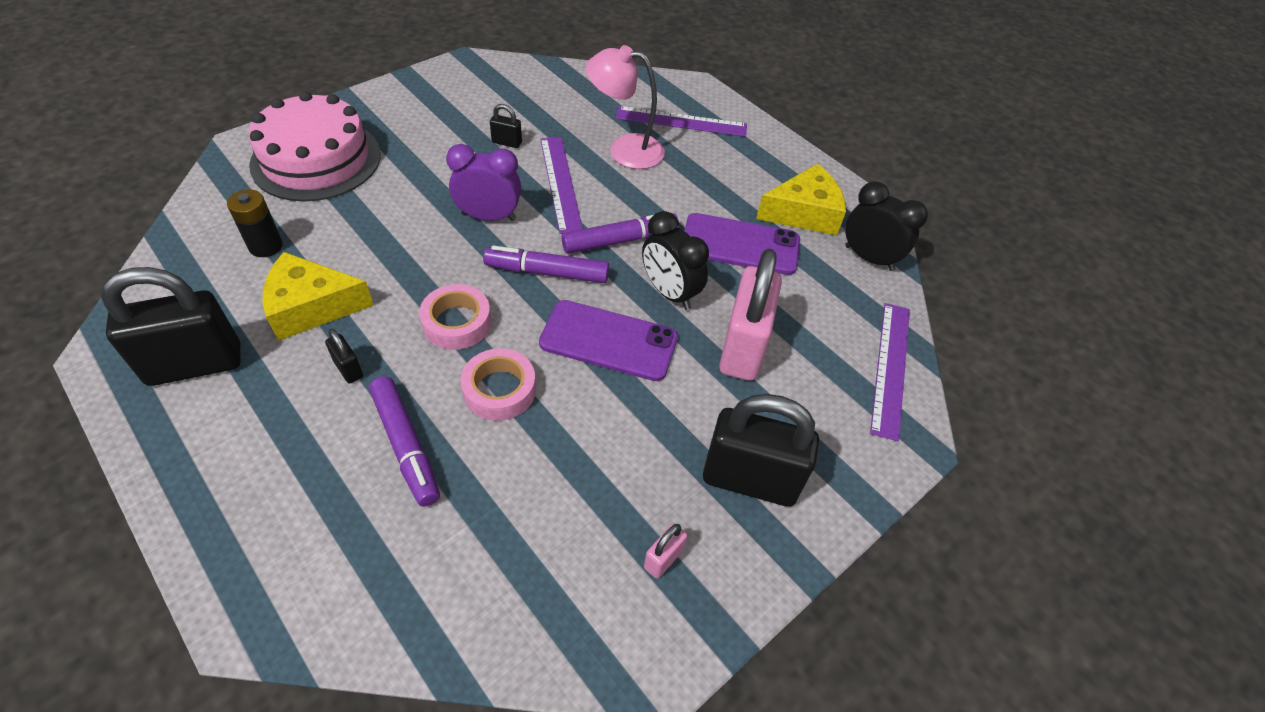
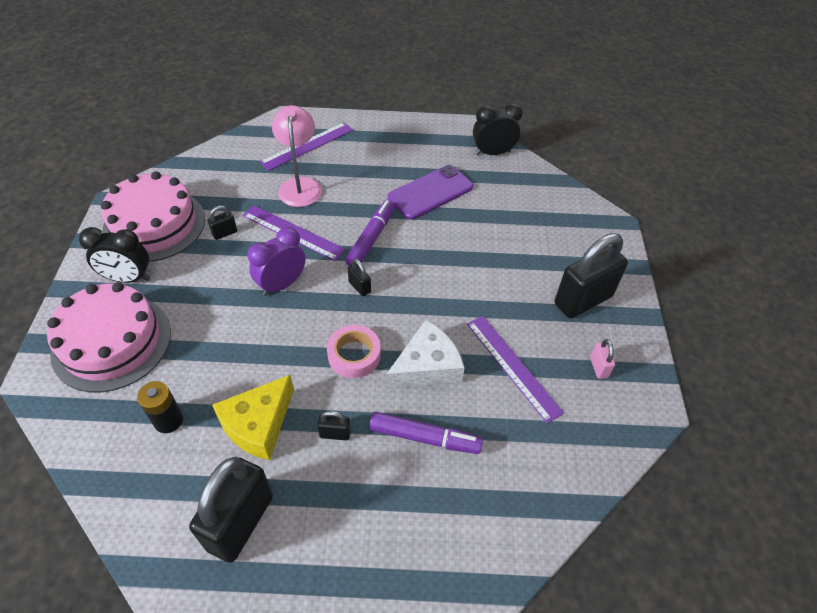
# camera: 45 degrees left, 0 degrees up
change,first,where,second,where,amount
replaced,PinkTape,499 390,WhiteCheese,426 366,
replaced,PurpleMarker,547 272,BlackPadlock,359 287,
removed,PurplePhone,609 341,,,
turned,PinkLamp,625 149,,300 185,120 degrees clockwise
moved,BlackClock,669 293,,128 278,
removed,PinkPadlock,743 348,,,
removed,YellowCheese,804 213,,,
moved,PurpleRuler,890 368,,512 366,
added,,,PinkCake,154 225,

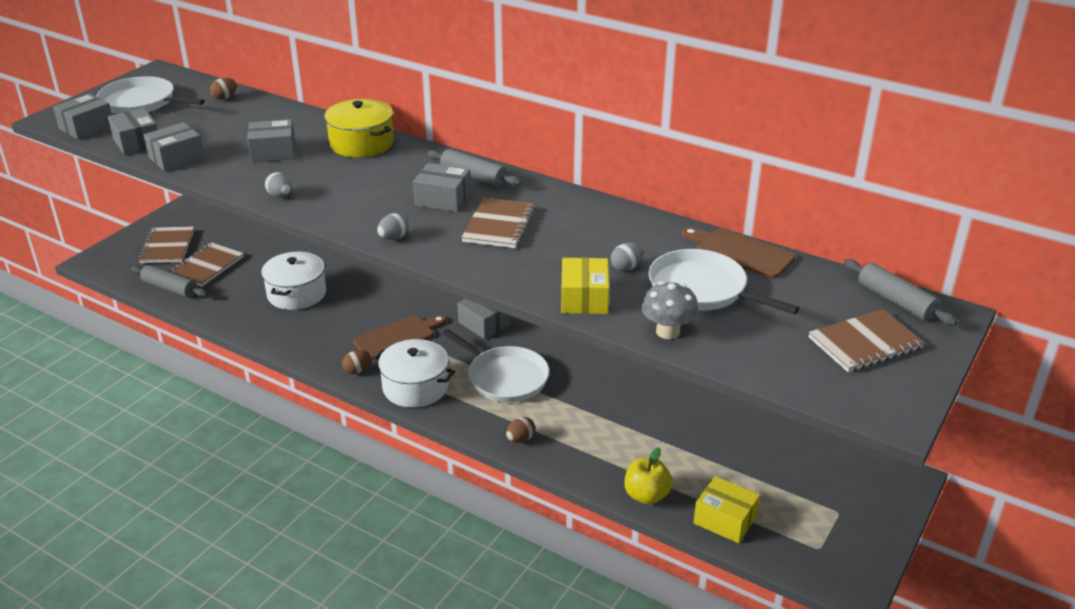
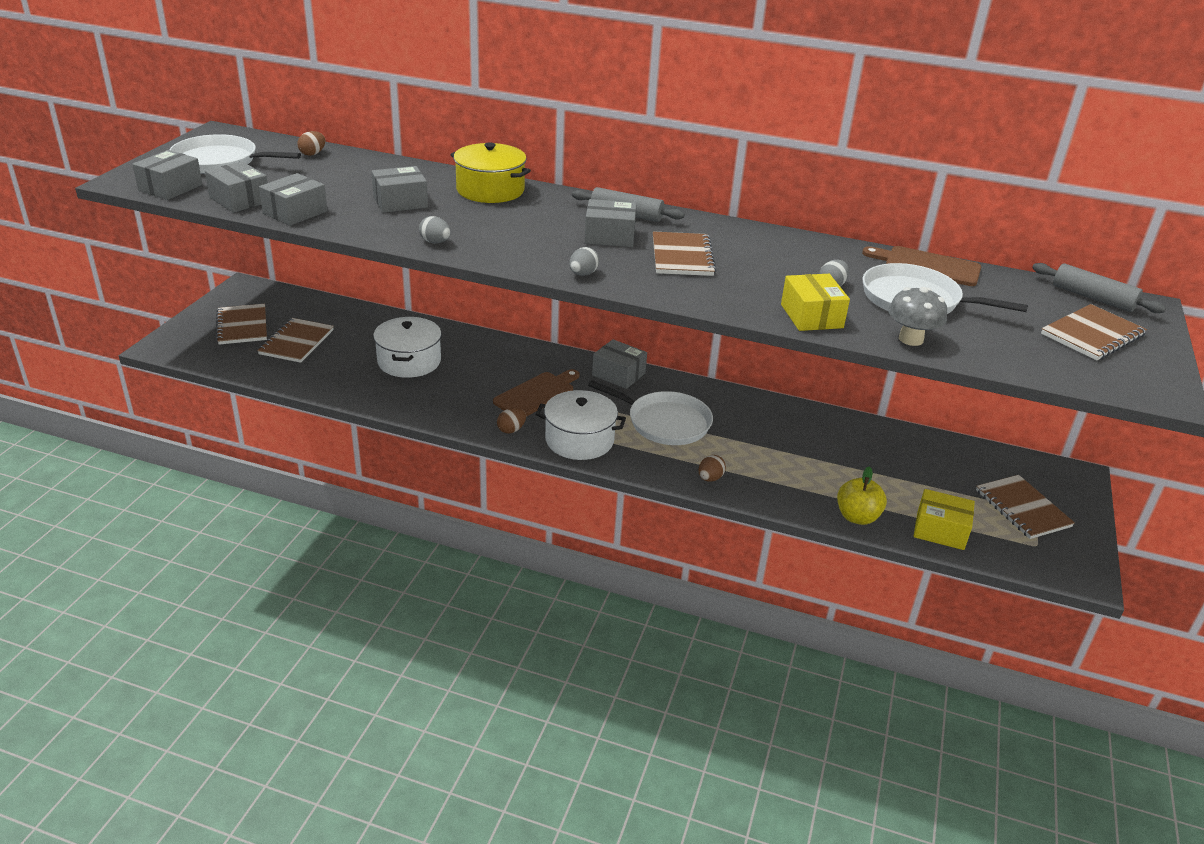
# camera: 15 degrees left, 0 degrees up
change,first,where,second,where,amount
removed,GreyRollingPin,170 288,,,
added,,,BrownNotebook,1022 508,

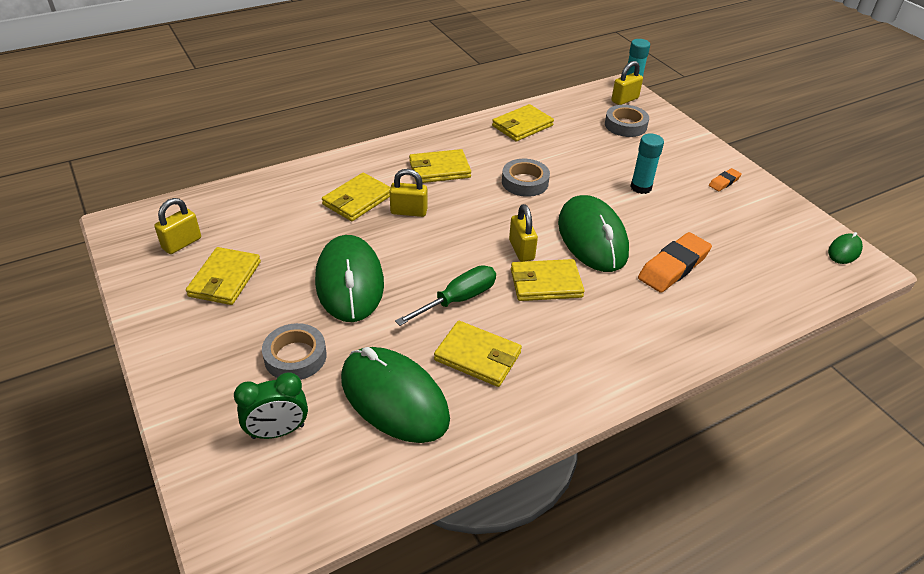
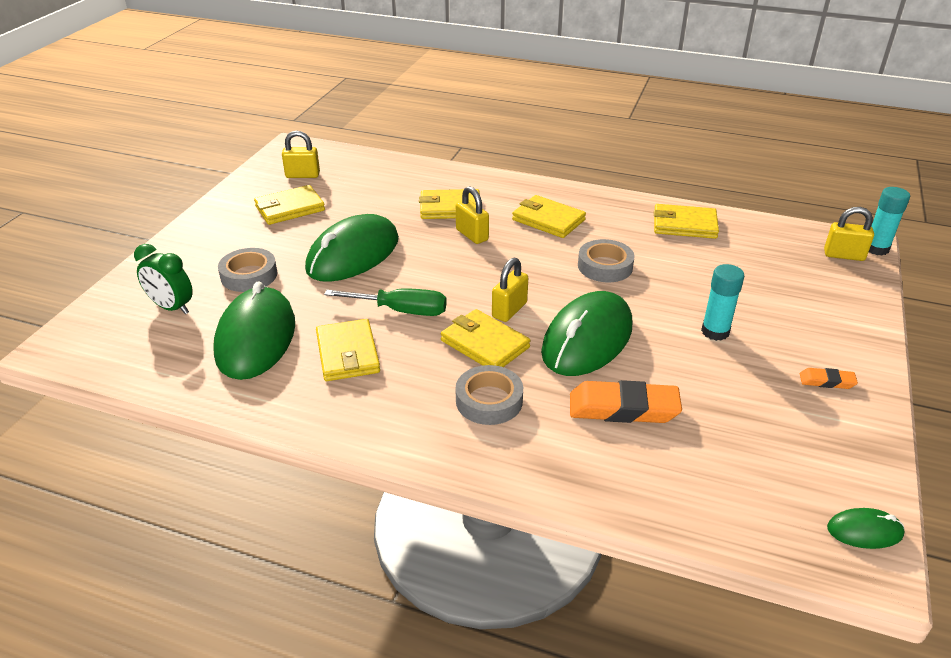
# camera: 50 degrees right, 5 degrees down
change,first,where,second,where,amount
moved,GreyTape,625 125,,489 400,

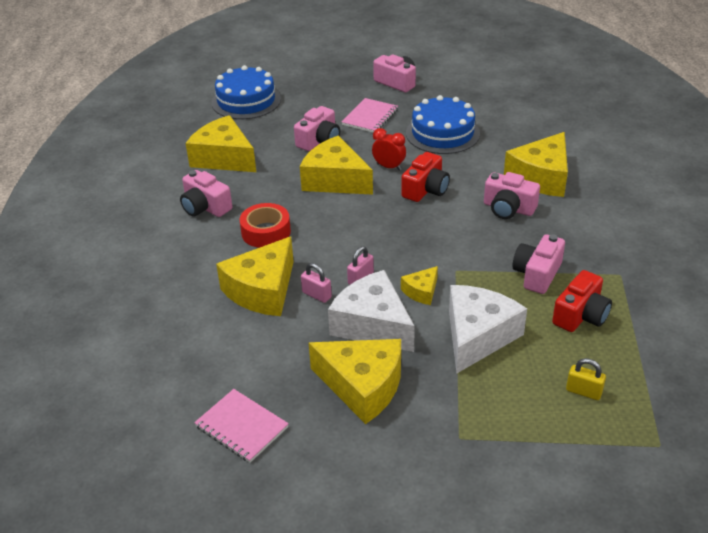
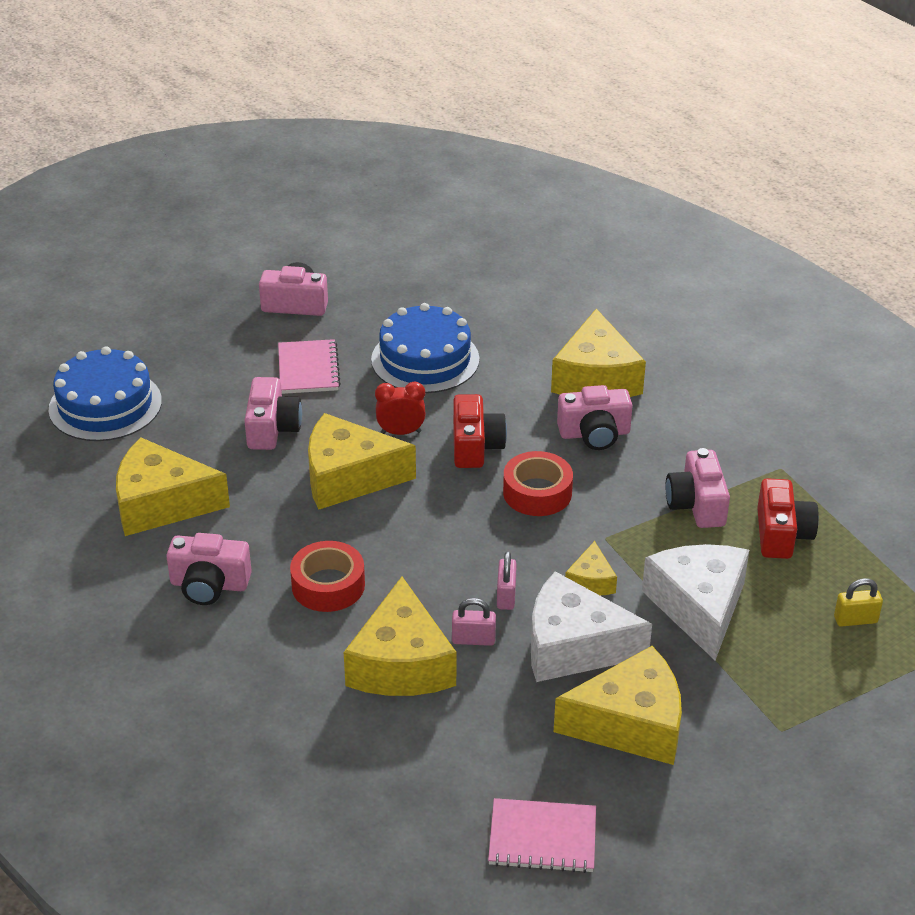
# camera: 35 degrees left, 0 degrees up
change,first,where,second,where,amount
added,,,RedTape,537 493,

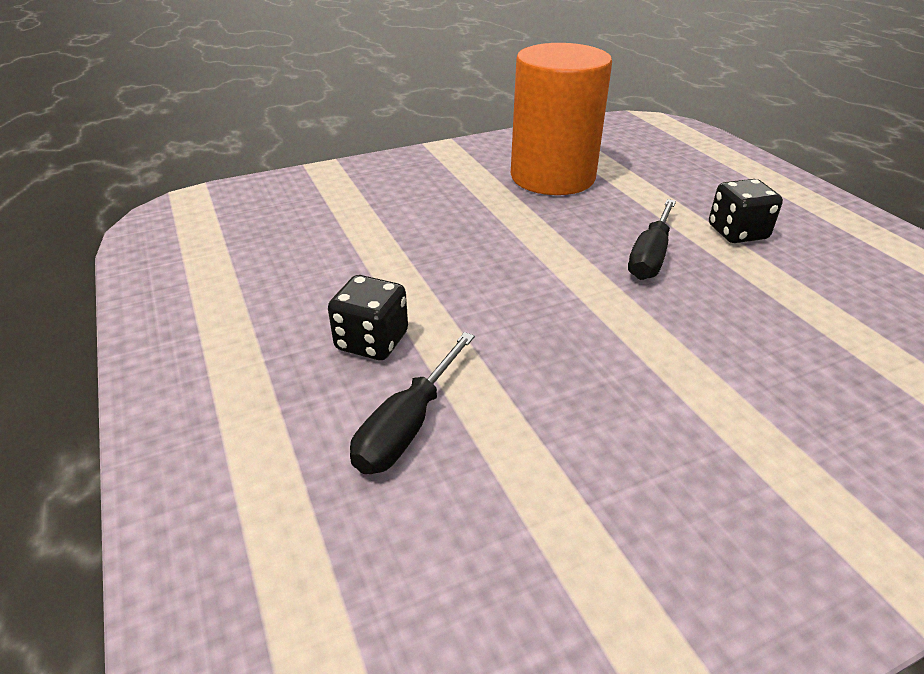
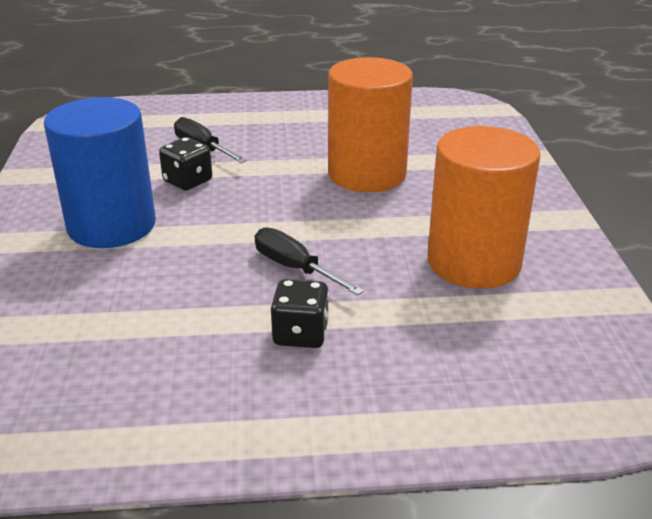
# camera: 110 degrees right, 5 degrees down
change,first,where,second,where,amount
moved,BlackDice,372 341,,188 181,
added,,,BlueCylinder,111 225,
added,,,OrangeCylinder,367 174,

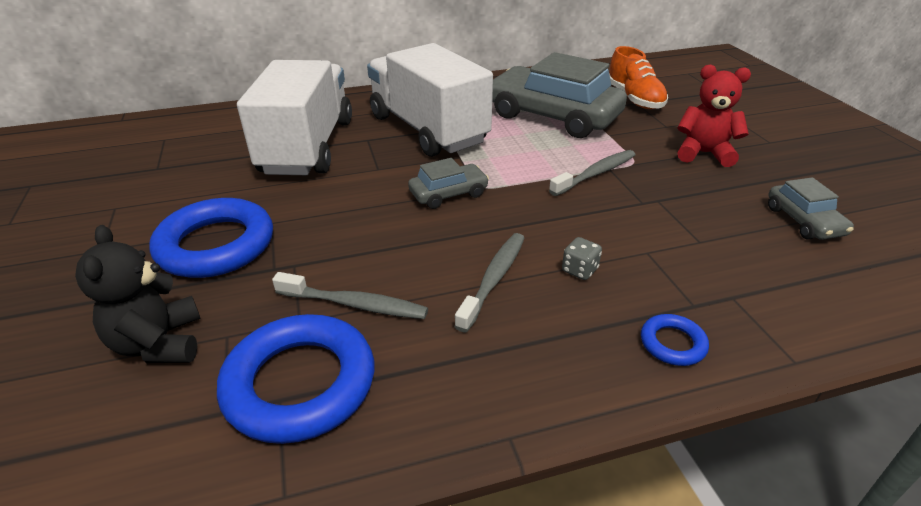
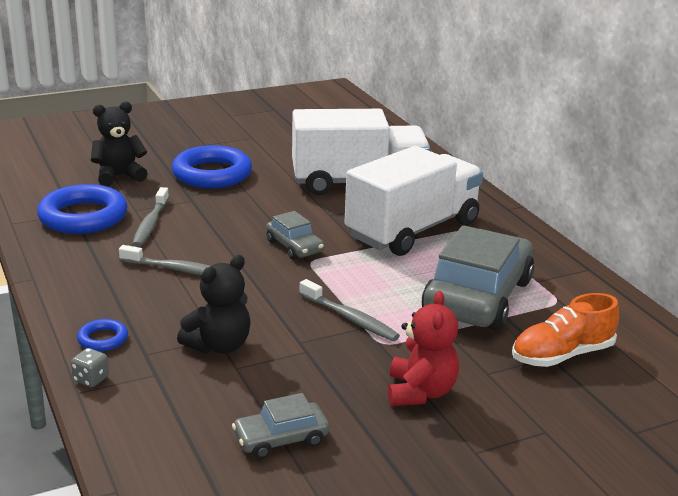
# camera: 80 degrees right, 10 degrees down
change,first,where,second,where,amount
moved,GreyDice,579 270,,91 379,
added,,,BlackTeddyBear,219 346,

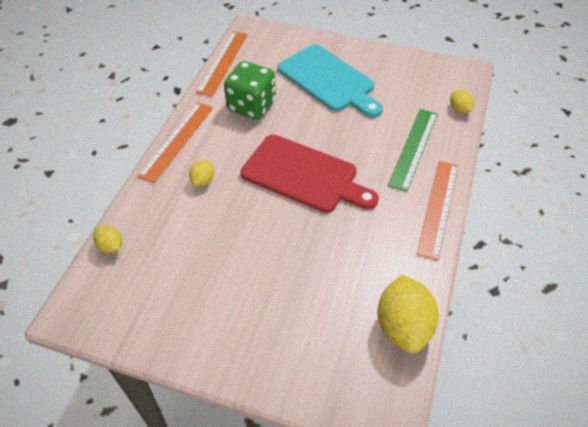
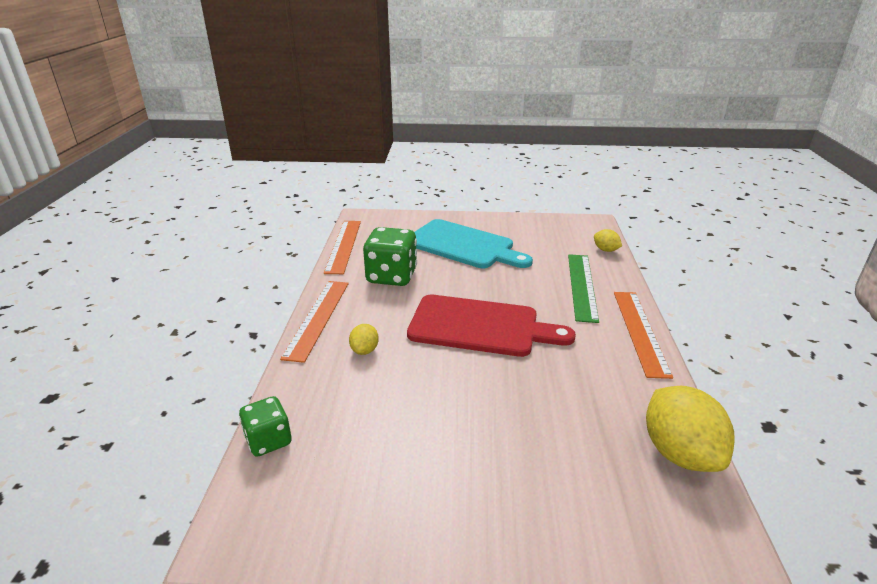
# camera: 15 degrees left, 20 degrees down
change,first,where,second,where,amount
replaced,YellowLemon,111 246,GreenDice,268 440,

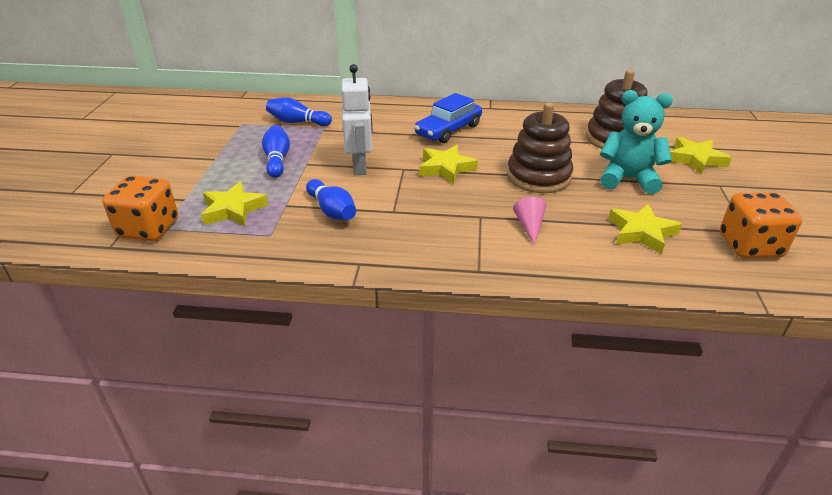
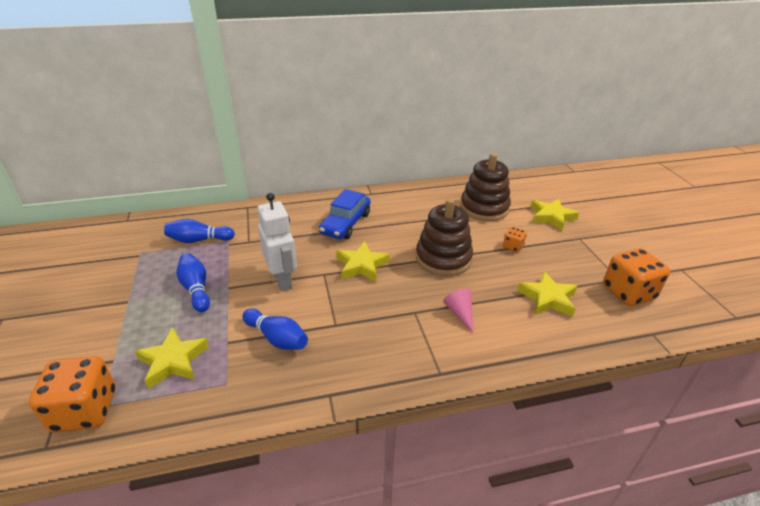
# camera: 20 degrees left, 0 degrees up
change,first,where,second,where,amount
replaced,TurquoiseTeddyBear,628 179,OrangeDice,512 246,

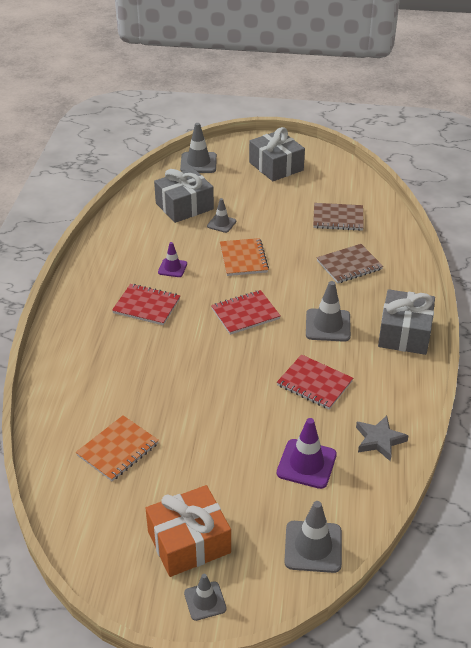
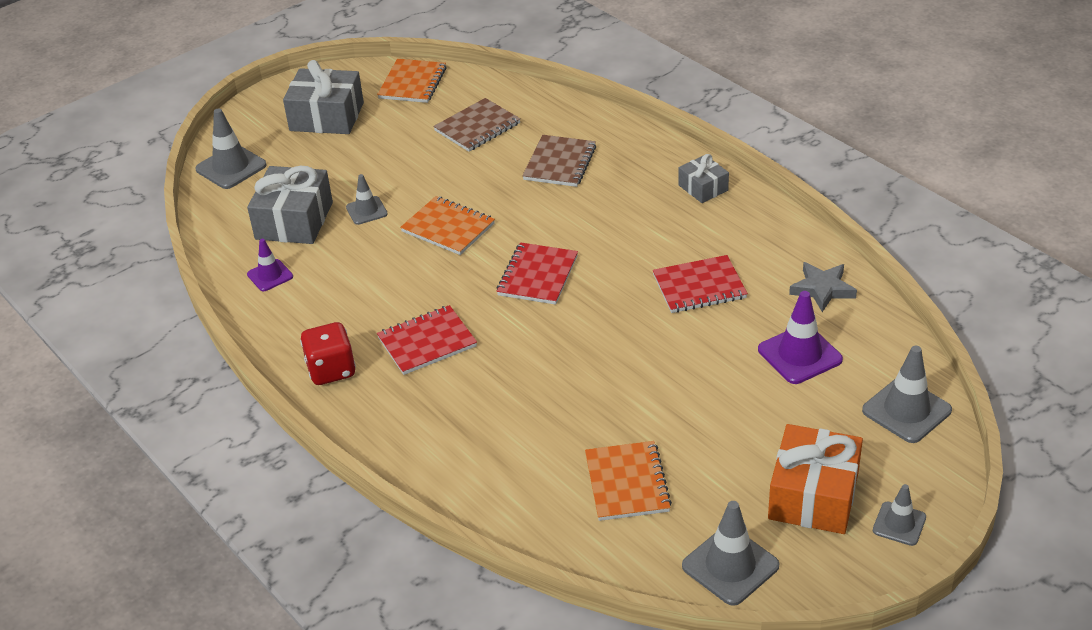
# camera: 45 degrees left, 0 degrees up
change,first,where,second,where,amount
moved,PurpleTrafficCone,172 268,,270 275,
moved,GreyTrafficCone,328 325,,730 566,
resized,GreyGift,404 333,,703 188,x0.56
added,,,RedDice,331 370,
added,,,OrangeNotebook,412 83,

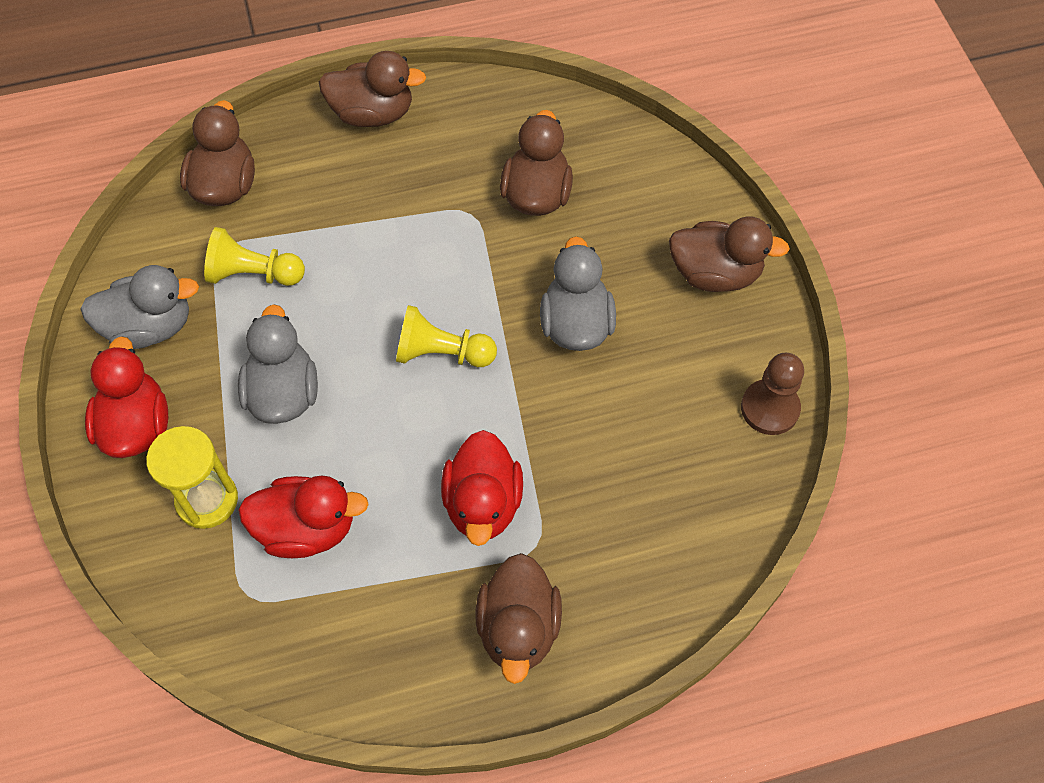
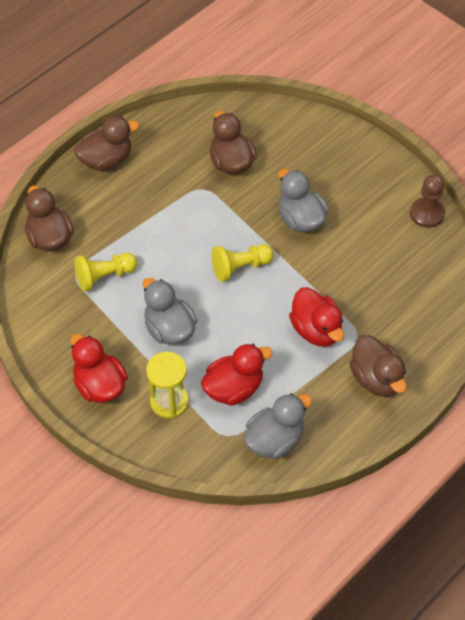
# camera: 30 degrees left, 5 degrees down
change,first,where,second,where,amount
moved,GreyDuck,149 327,,274 440,
removed,BrownDuck,715 273,,,

